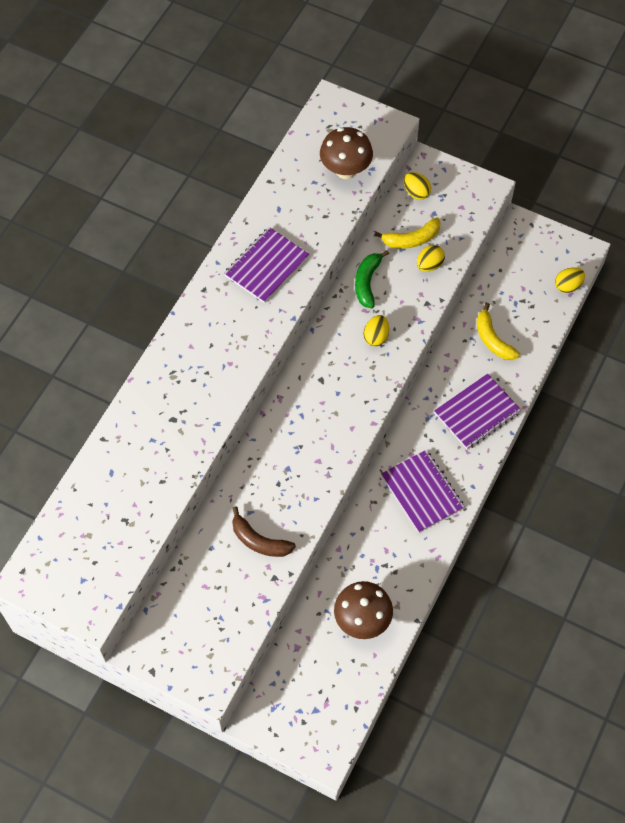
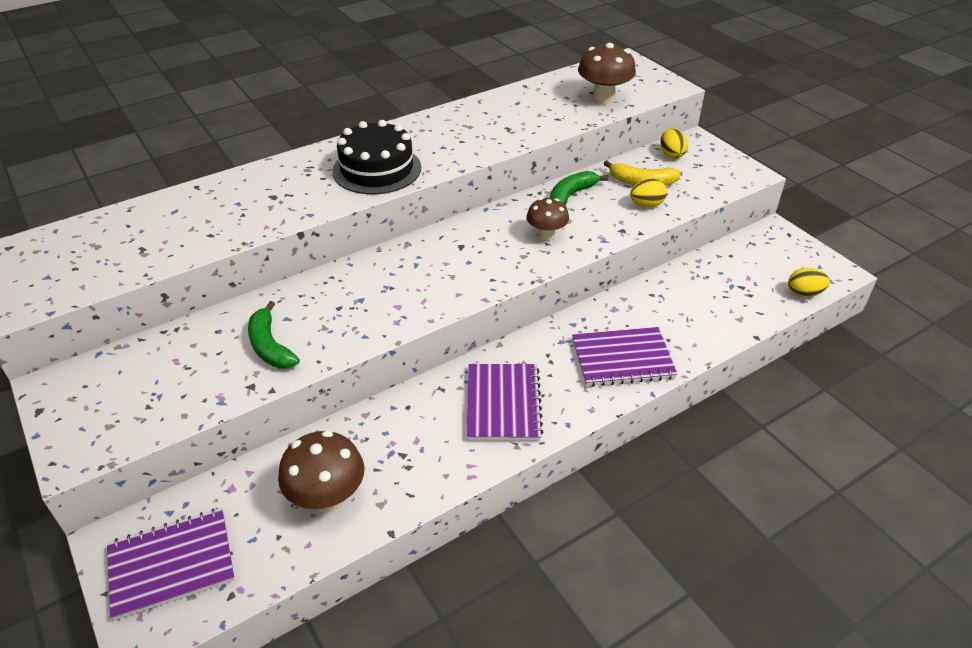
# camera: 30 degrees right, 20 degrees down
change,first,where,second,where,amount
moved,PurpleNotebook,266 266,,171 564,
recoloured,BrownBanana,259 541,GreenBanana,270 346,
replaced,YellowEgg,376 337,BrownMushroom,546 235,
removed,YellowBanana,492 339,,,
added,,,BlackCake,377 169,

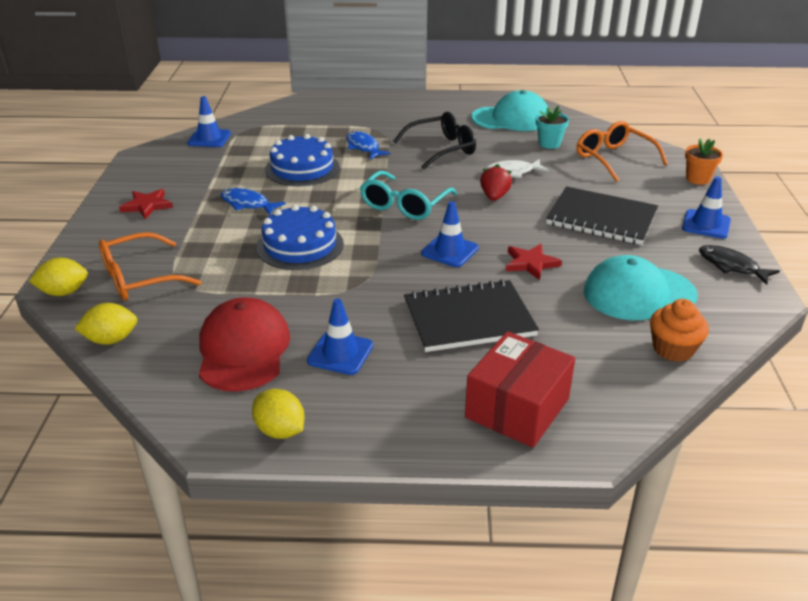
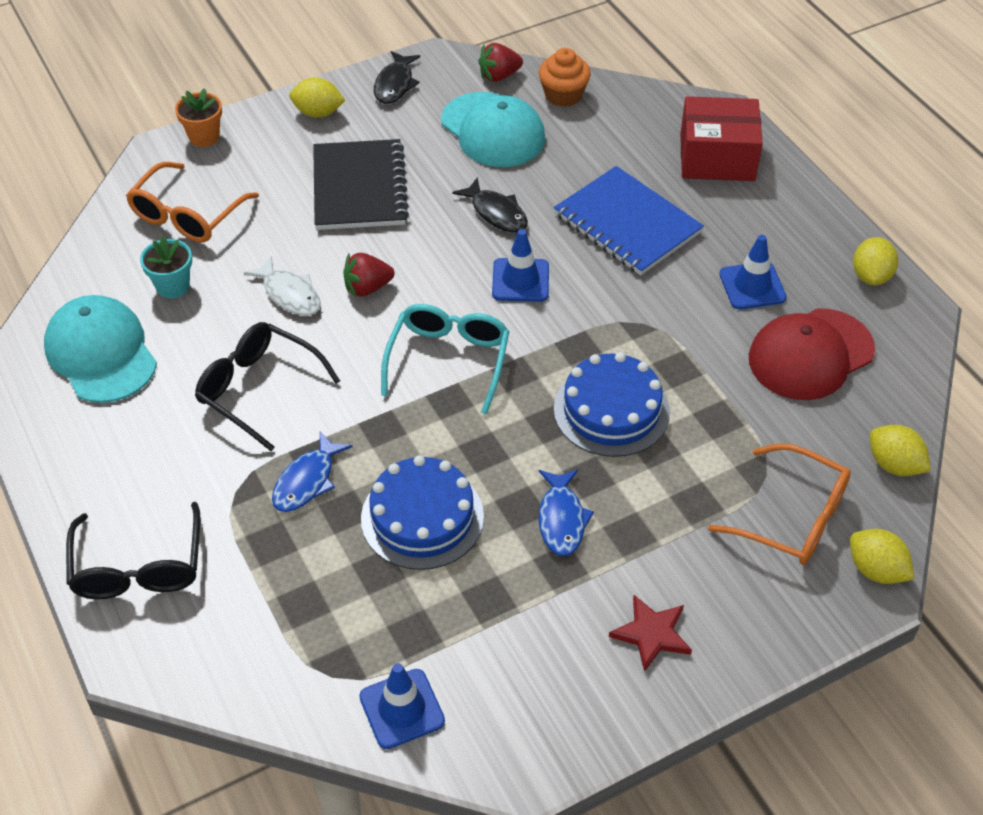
# camera: 120 degrees left, 15 degrees up
change,first,where,second,where,amount
turned,TurquoiseGlasses,404 205,,448 360,75 degrees counterclockwise
recoloured,BlackNotebook,469 318,BlueNotebook,627 224,
replaced,RedStar,531 263,BlackFish,496 213,
replaced,BlueTrafficCone,706 224,YellowLemon,318 113,
added,,,BlackGlasses,138 567,
added,,,RedStrawberry,499 76,

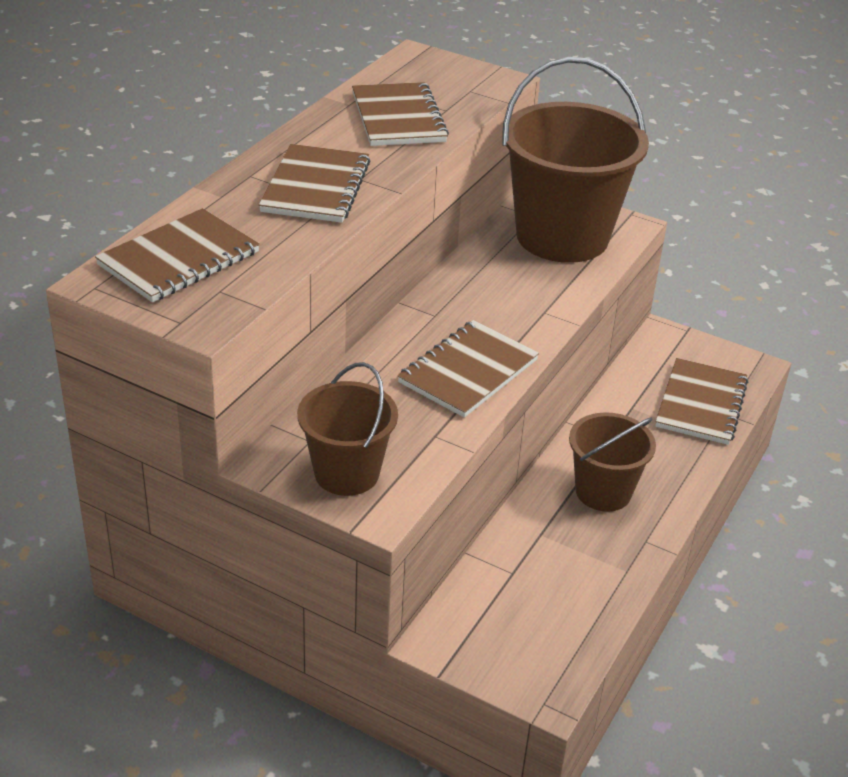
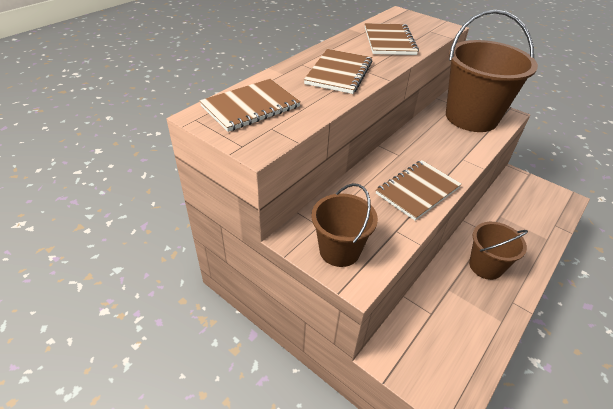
# camera: 10 degrees right, 5 degrees up
change,first,where,second,where,amount
removed,BrownNotebook,701 404,,,

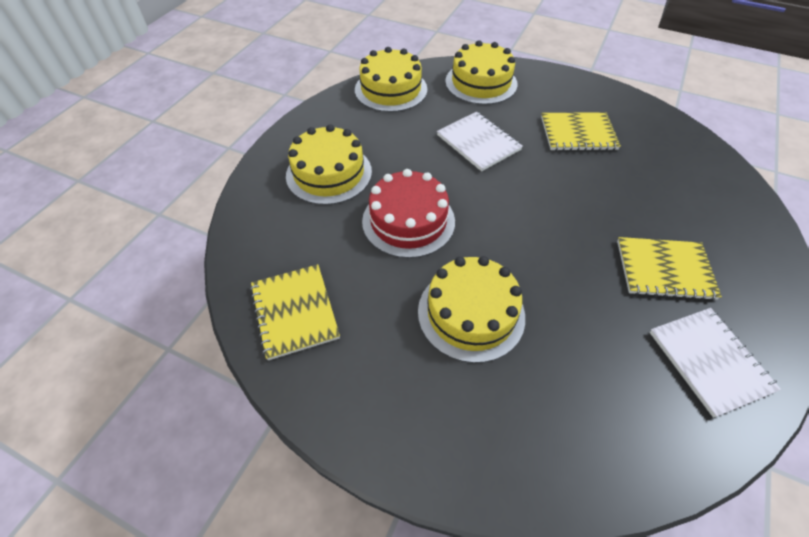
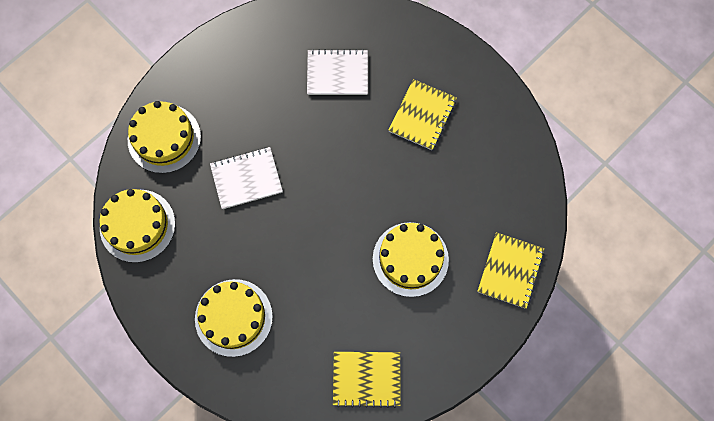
# camera: 70 degrees left, 20 degrees up
change,first,where,second,where,amount
removed,RedCake,408 221,,,
moved,YellowNotebook,578 133,,510 270,
moved,WhiteNotebook,709 361,,337 73,

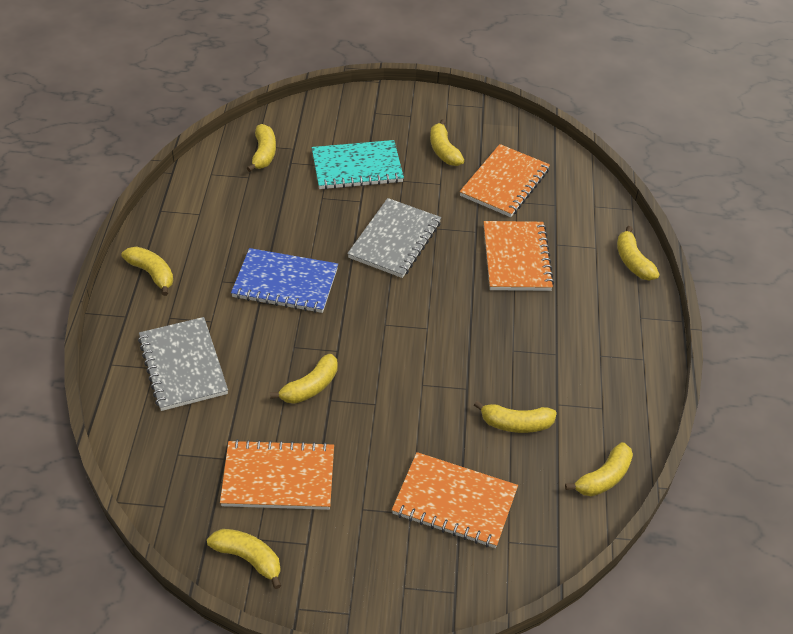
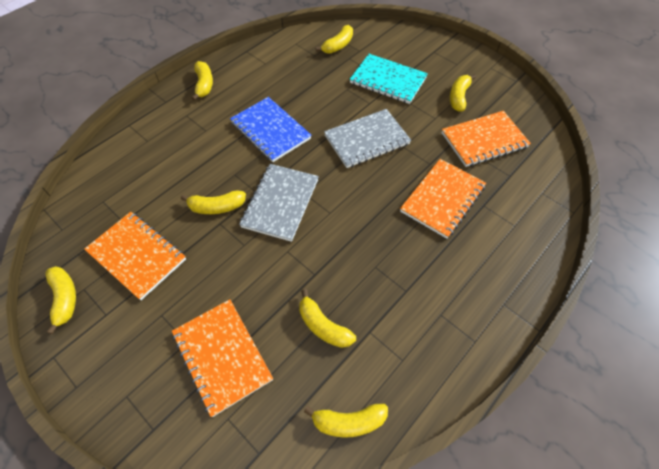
# camera: 40 degrees right, 10 degrees up
change,first,where,second,where,amount
moved,GreyNotebook,183 366,,280 203,
removed,YellowBanana,633 261,,,

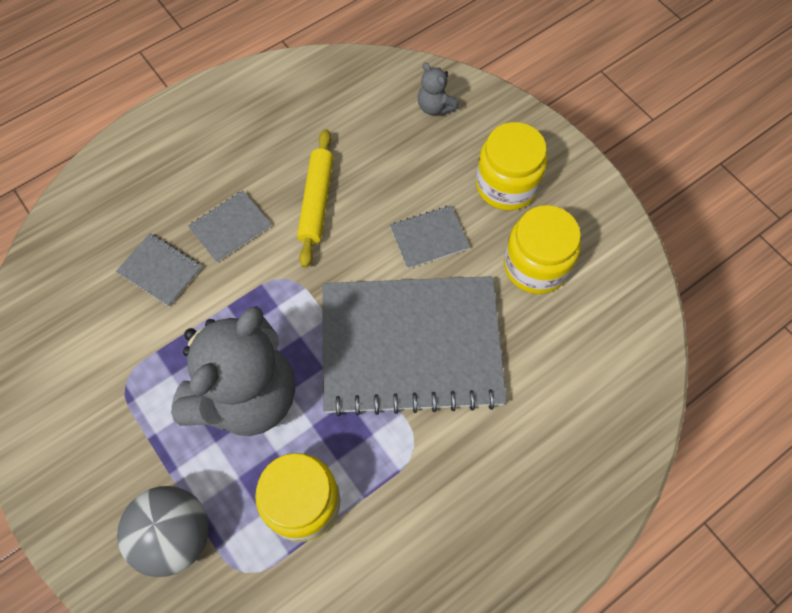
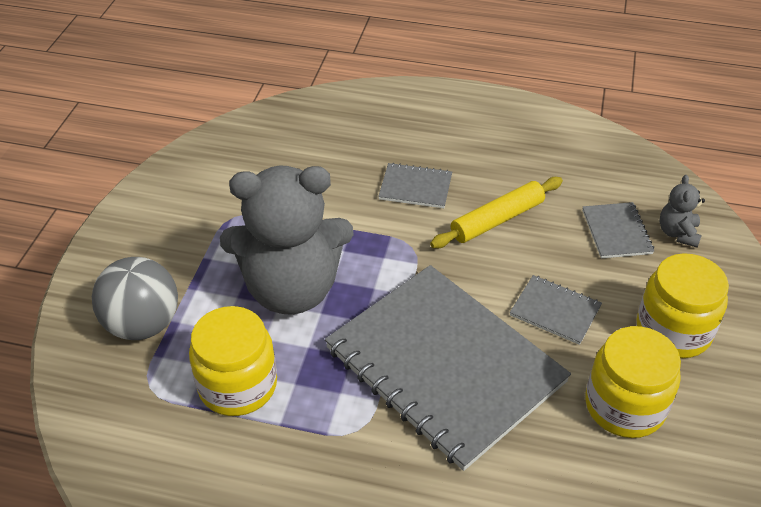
# camera: 50 degrees right, 20 degrees down
change,first,where,second,where,amount
moved,GreyNotebook,160 270,,616 232,

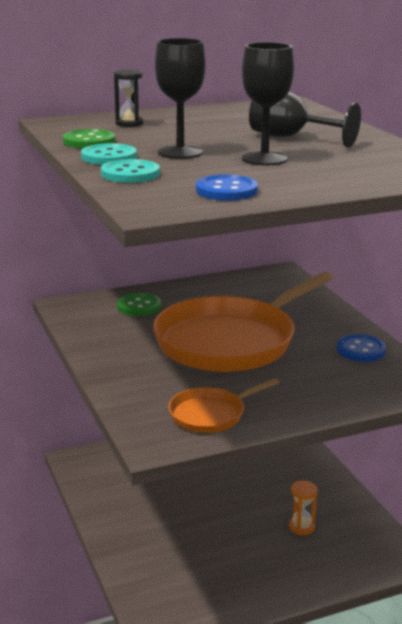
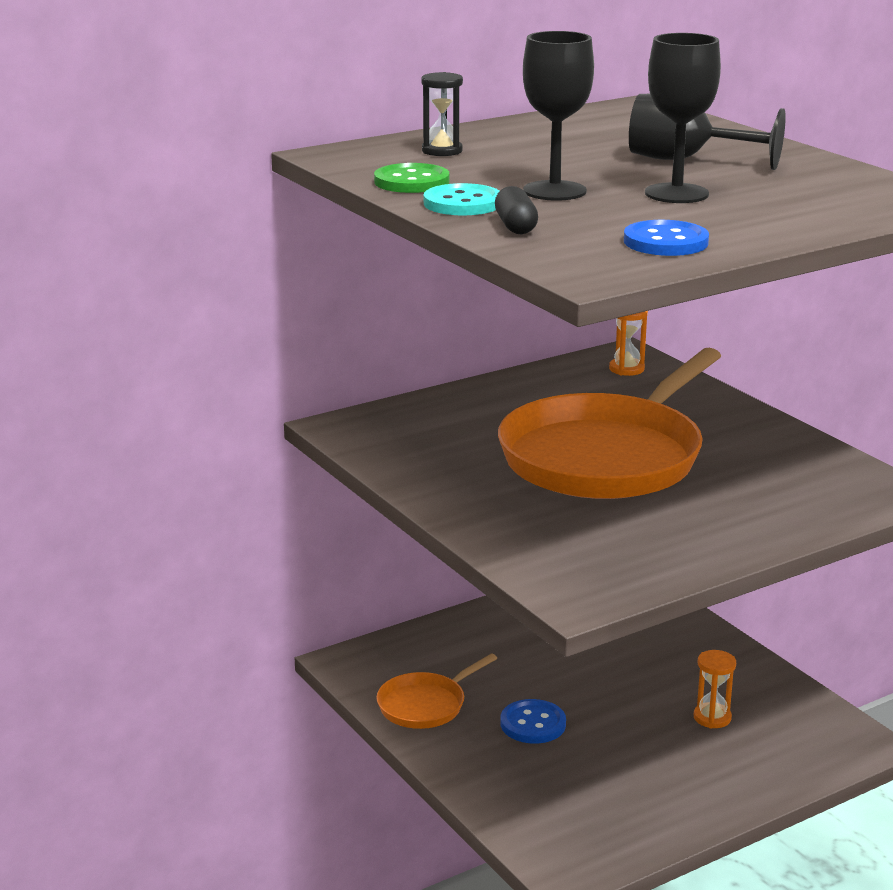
# camera: 10 degrees left, 0 degrees up
change,first,where,second,where,amount
replaced,TurquoiseButton,130 174,BlackCapsule,515 226,
removed,GreenButton,139 306,,,
moved,OrangePan,210 414,,425 705,
moved,BlueButton,361 350,,533 724,
added,,,OrangeHourglass,626 369,

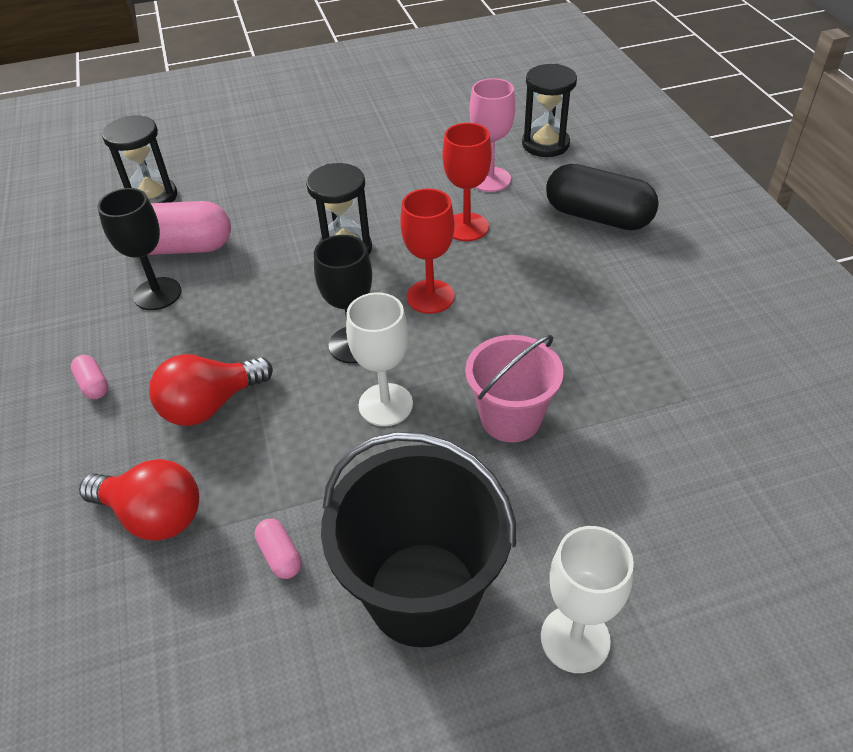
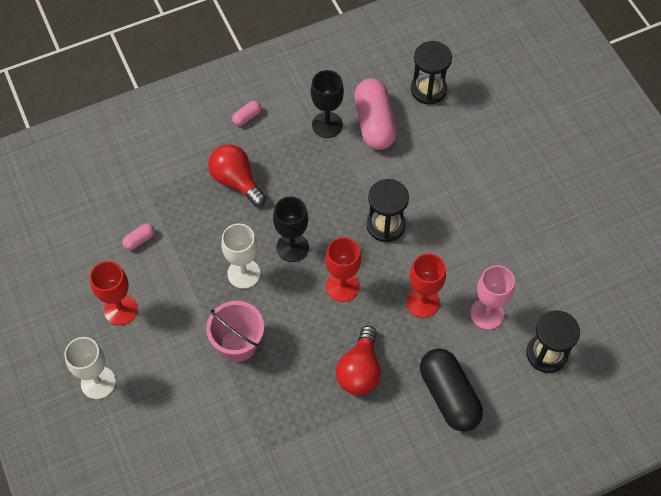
# camera: 80 degrees right, 15 degrees up
change,first,where,second,where,amount
moved,RedLightBulb,153 515,,360 370,
replaced,BlackBucket,422 593,RedGoblet,120 309,
turned,BlackCapsule,598 217,,448 396,45 degrees counterclockwise

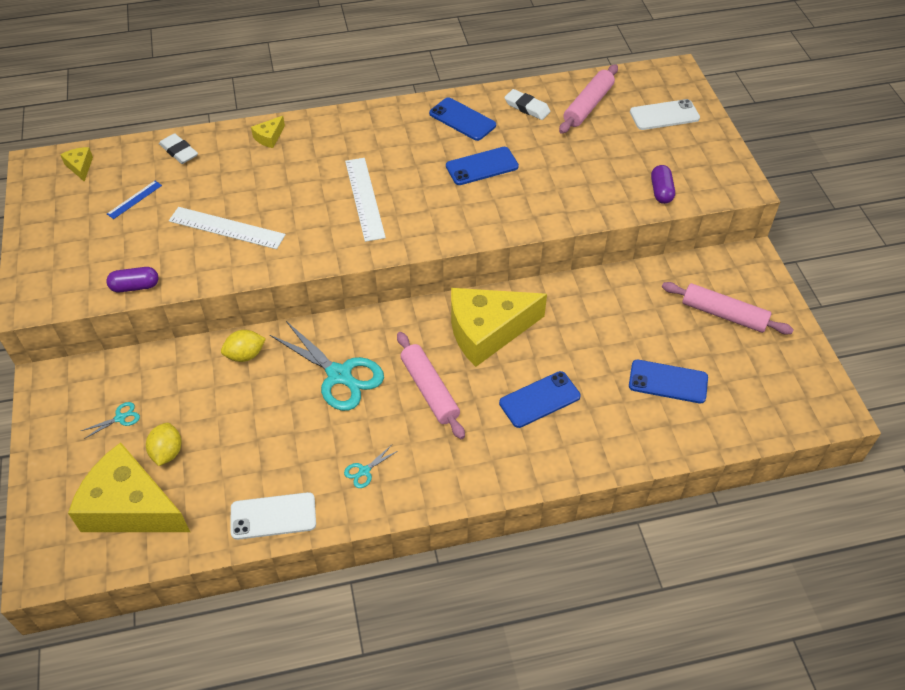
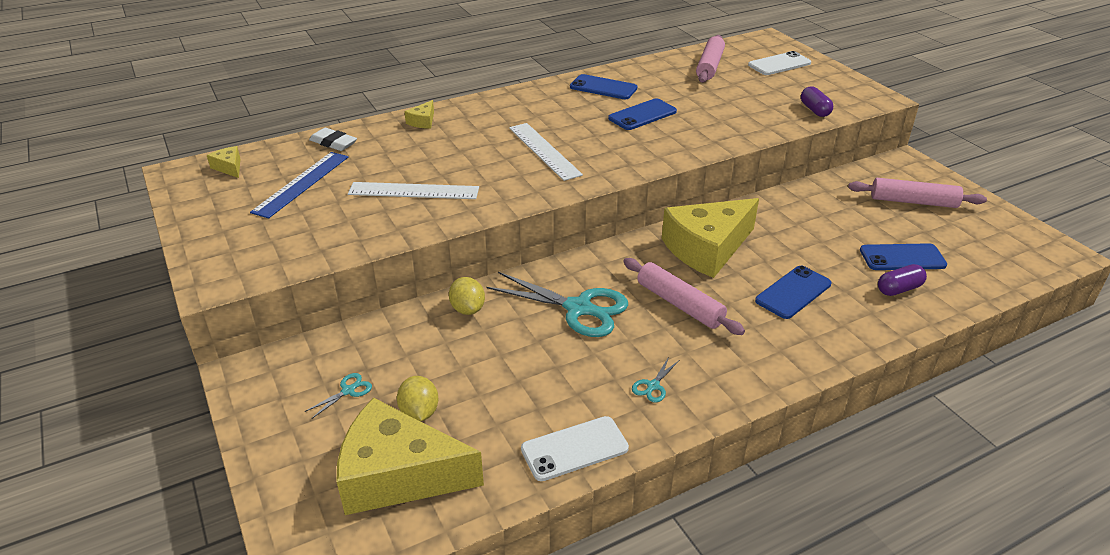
# camera: 15 degrees left, 15 degrees down
change,first,where,second,where,amount
moved,PurpleCapsule,135 286,,899 289,
resized,BlueRuler,134 199,,301 184,x1.89
turned,YellowLemon,245 355,,467 309,75 degrees counterclockwise
removed,WhiteEraser,527 107,,,

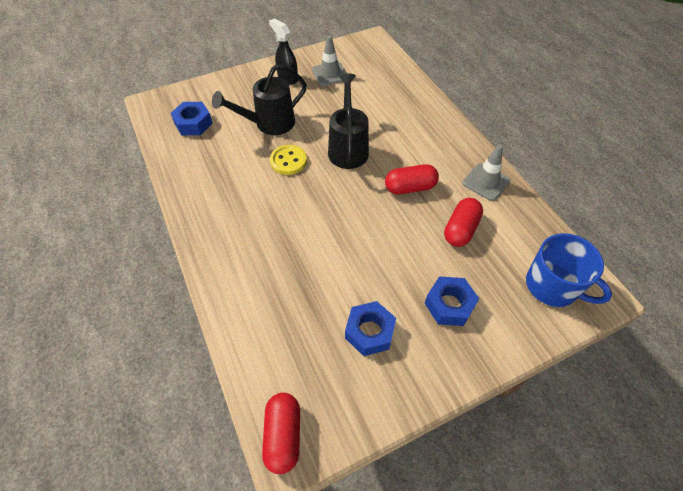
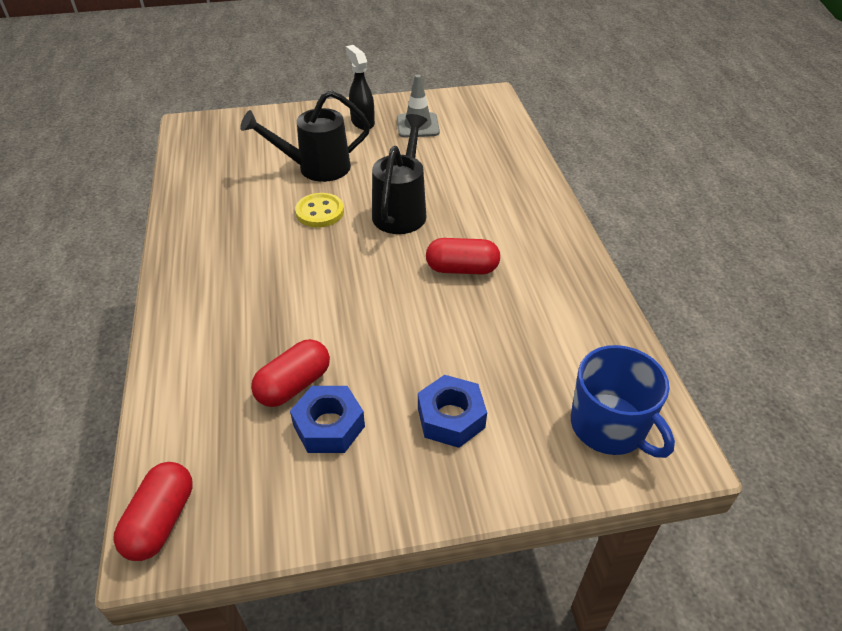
# camera: 15 degrees right, 10 degrees down
change,first,where,second,where,amount
removed,BlueNut,193 123,,,
moved,RedCapsule,460 229,,294 385,
removed,GreyTrafficCone,486 182,,,

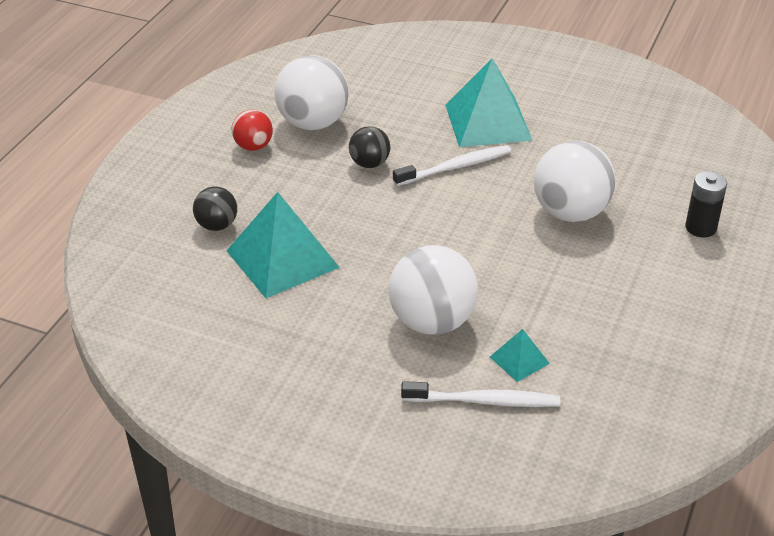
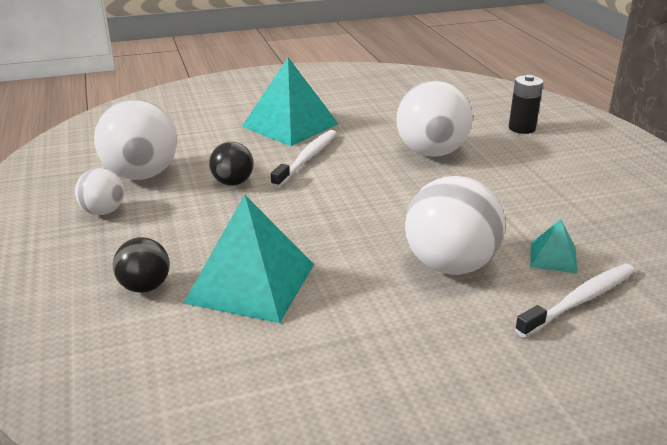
# camera: 40 degrees left, 10 degrees down
change,first,where,second,where,amount
recoloured,RedBall,253 146,WhiteBall,103 211,

